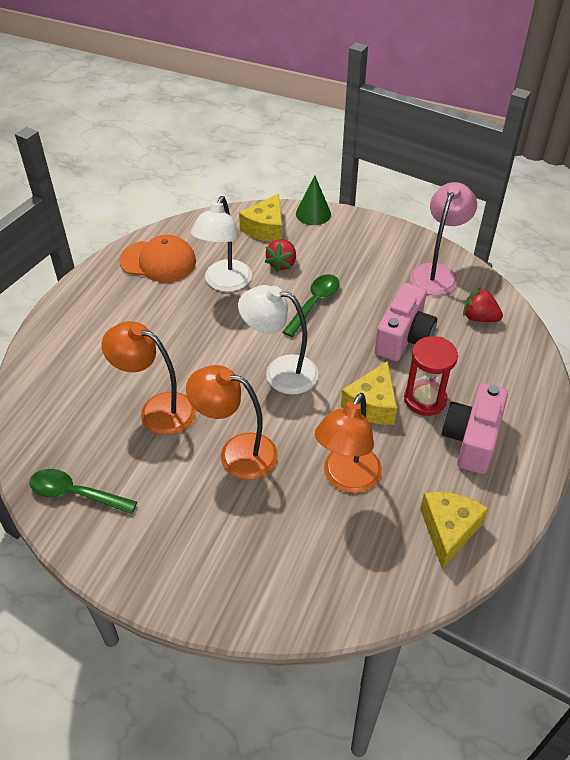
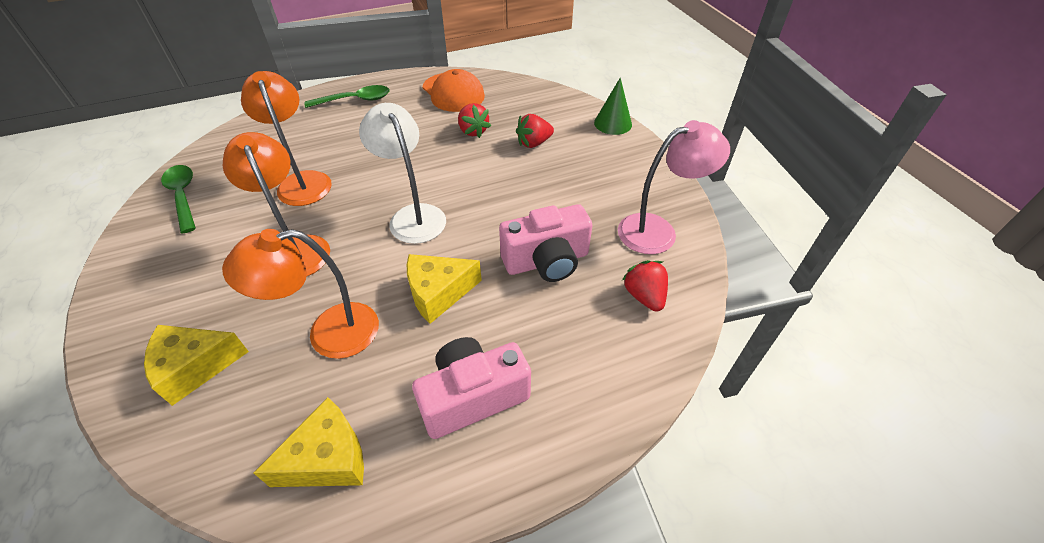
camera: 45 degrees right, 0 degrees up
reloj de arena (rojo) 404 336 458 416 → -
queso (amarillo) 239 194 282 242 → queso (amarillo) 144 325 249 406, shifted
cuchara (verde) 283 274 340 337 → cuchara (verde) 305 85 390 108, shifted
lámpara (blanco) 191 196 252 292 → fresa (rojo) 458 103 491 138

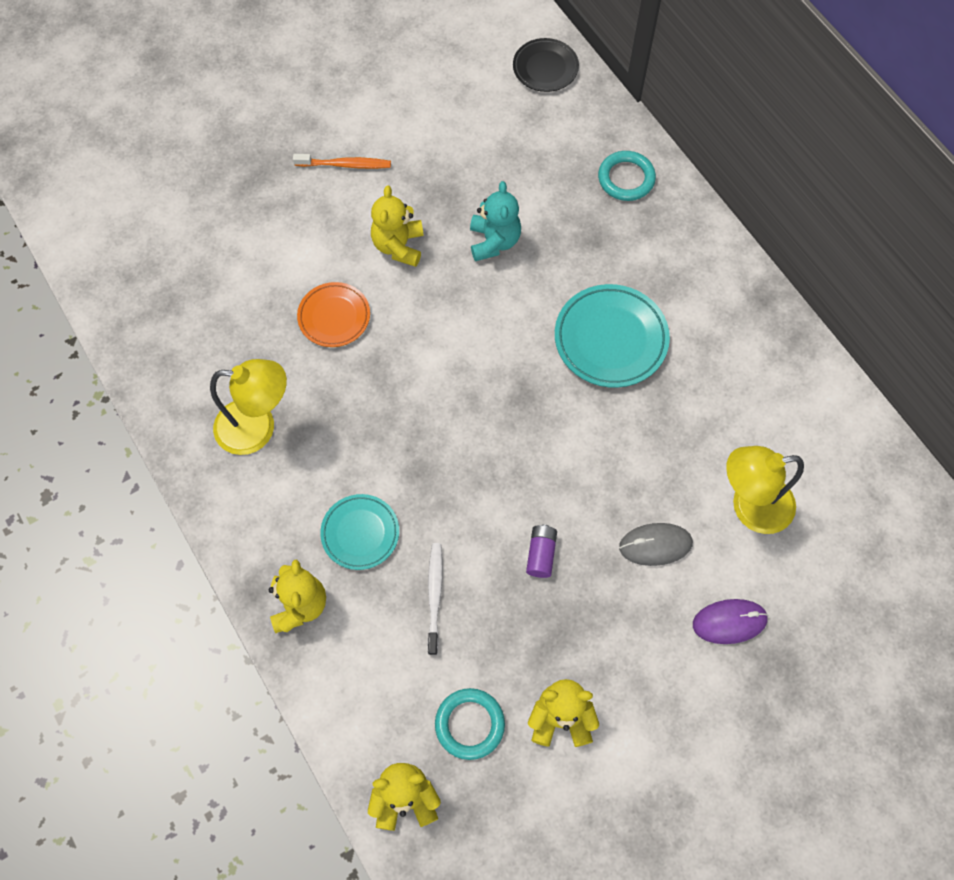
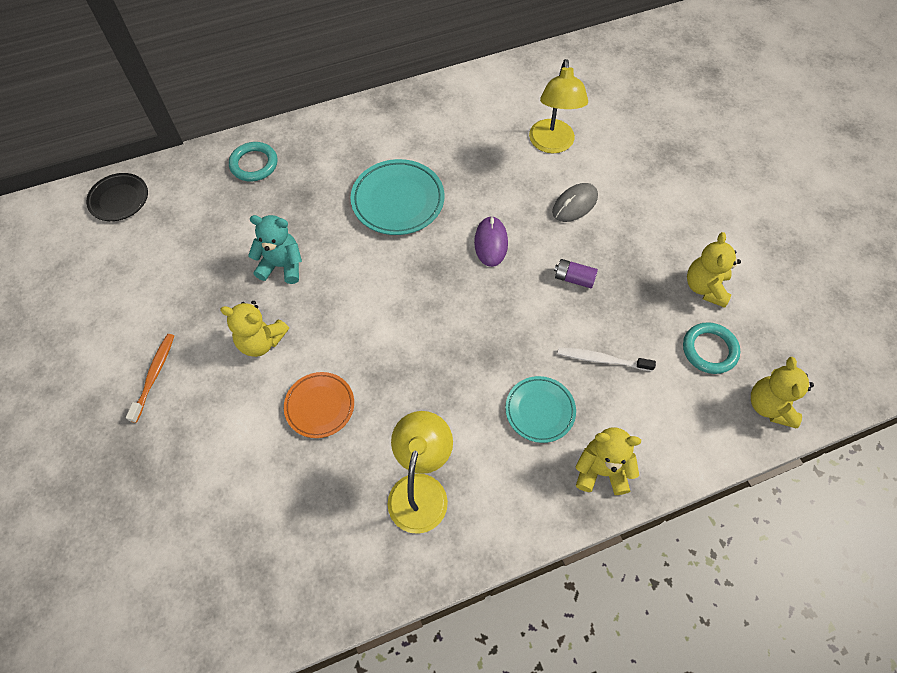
camera: 80 degrees left, 5 degrees down
ratón (morado) 693 599 768 644 → ratón (morado) 474 216 508 267, shifted
ratón (gris) 619 523 693 566 → ratón (gris) 552 183 598 222, 45 degrees clockwise

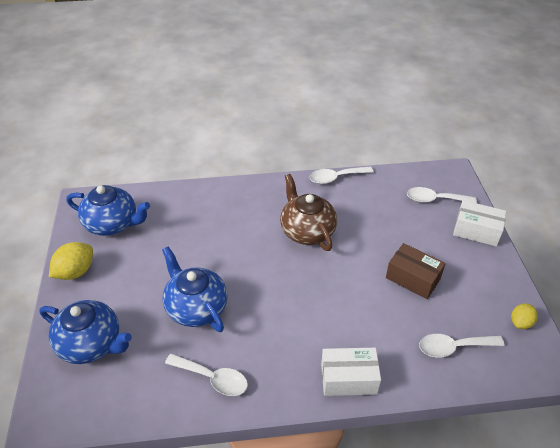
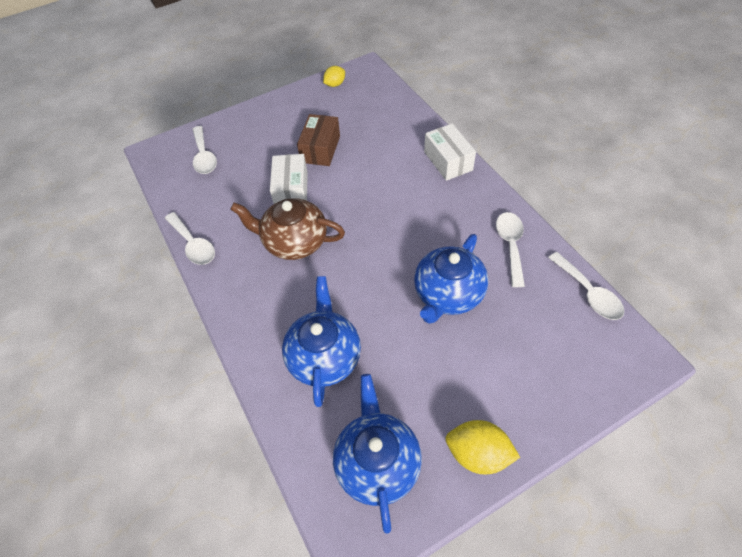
camera: 110 degrees left, 10 degrees up
tetera (azul) 39 300 132 364 → tetera (azul) 282 276 361 407, shifted
cuchara (blanco) 419 334 504 357 → cuchara (blanco) 548 252 625 320, shifted
caja (blanco) 453 200 506 246 → caja (blanco) 270 154 308 204, shifted
tetera (marrón) 280 174 337 251 → tetera (marrón) 230 198 345 260, 60 degrees clockwise
limón (amarillo) 511 304 538 329 → limón (amarillo) 323 66 345 87, 60 degrees counterclockwise

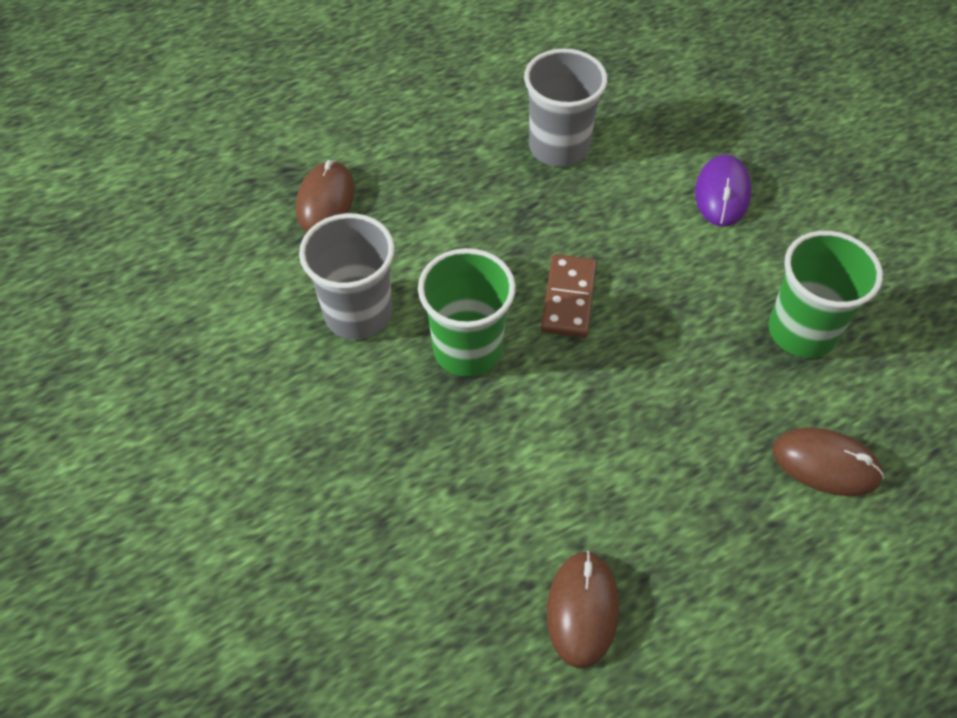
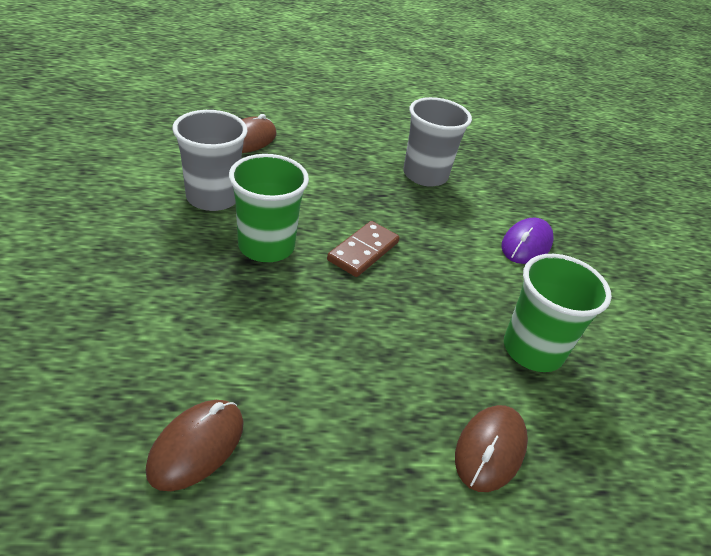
camera: 20 degrees right, 15 degrees down
ratón (marrón) 773 427 884 496 → ratón (marrón) 455 405 528 492, 75 degrees clockwise

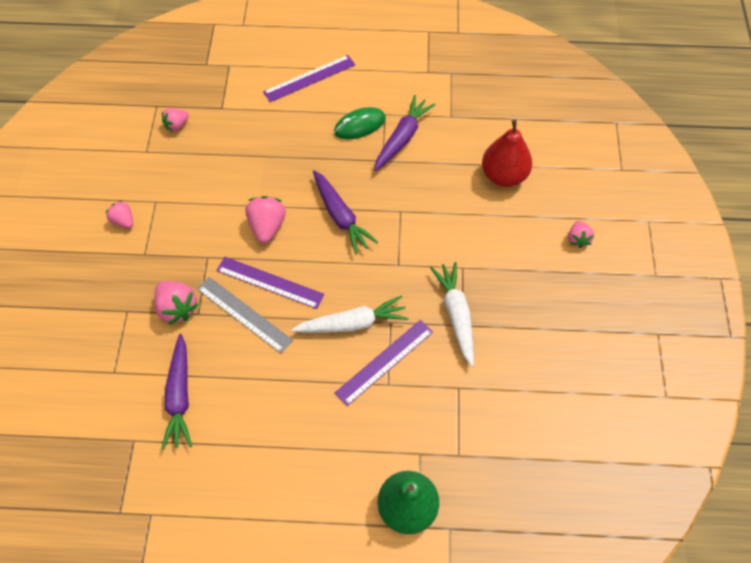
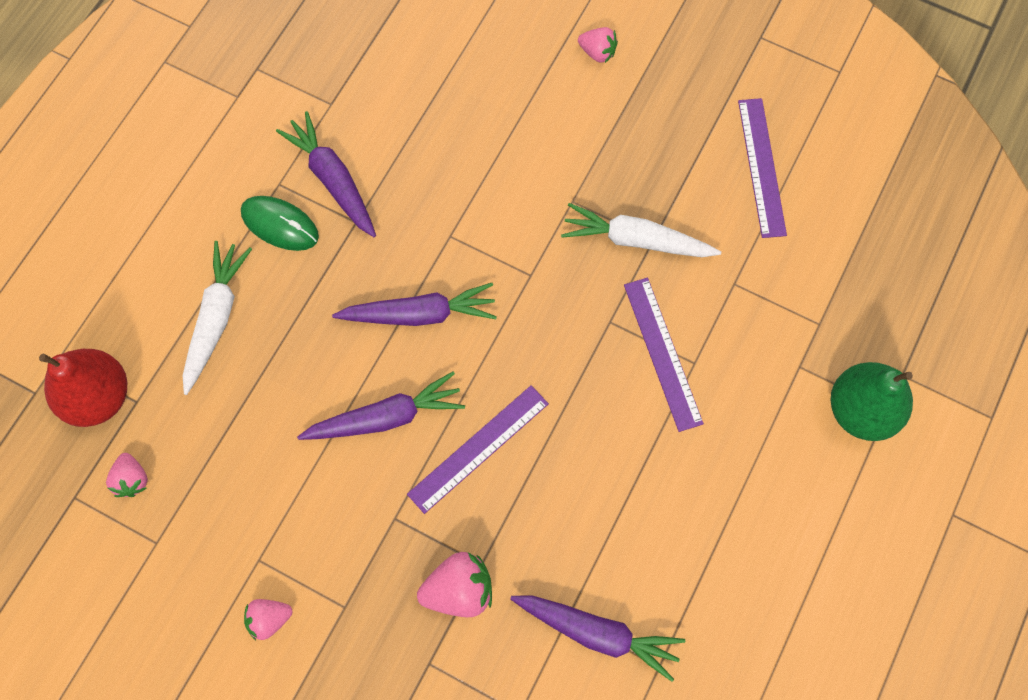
camera: 65 degrees left, 10 degrees up
regla (gris) 197 277 293 353 → -
regla (morado) 263 55 355 102 → regla (morado) 738 98 787 238, shifted
zanahoria (blanco) 291 295 409 333 → zanahoria (blanco) 183 241 252 395, shifted
pera (rojo) 482 119 532 187 → pera (rojo) 39 349 127 427, shifted
fresa (rosa) 245 196 286 243 → zanahoria (morado) 297 371 465 440
ratón (verde) 334 107 386 139 → ratón (verde) 241 196 319 251, 60 degrees counterclockwise

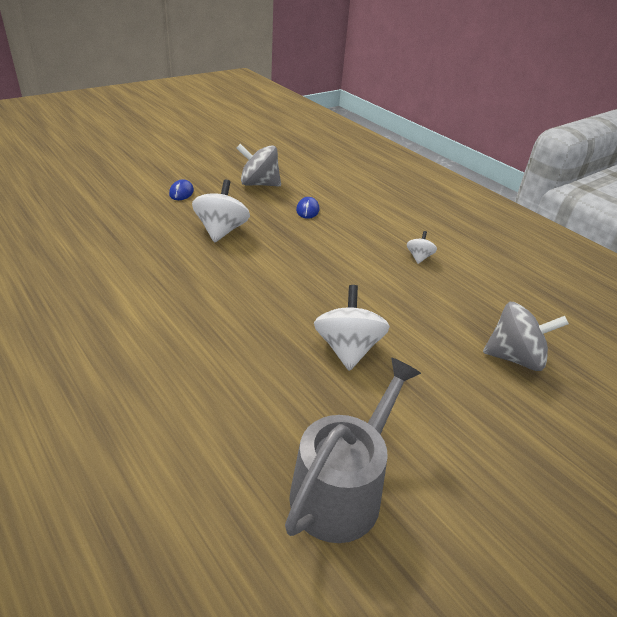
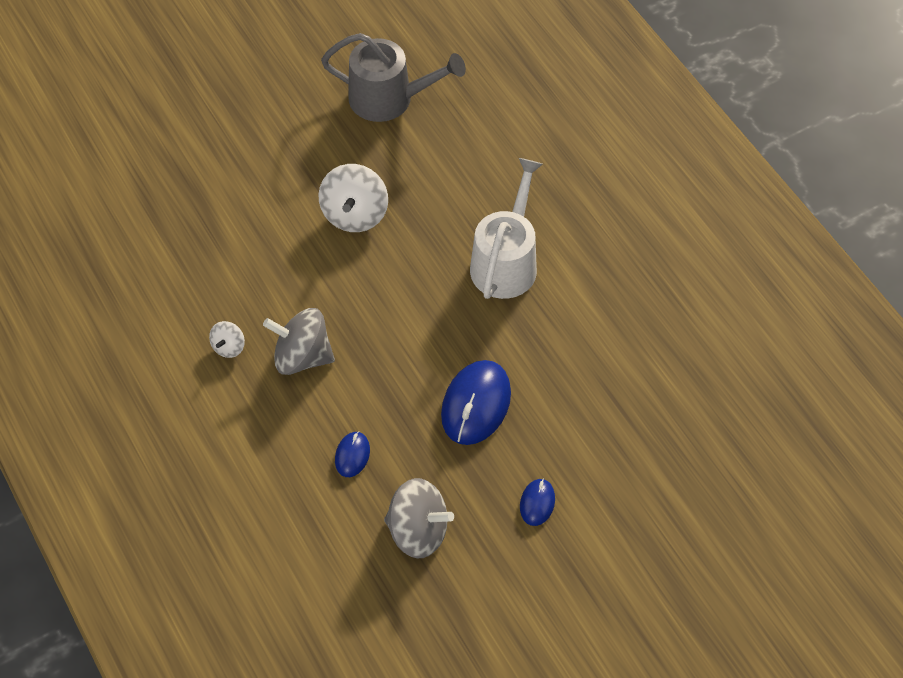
camera: 170 degrees left, 20 degrees up
- → regadera (blanco) 470 158 543 299
peonza (gris) 483 302 569 371 → peonza (gris) 263 308 335 375, shifted
peonza (blanco) 192 180 250 243 → ratón (azul) 441 360 511 445
regadera (gris) 285 358 421 543 → regadera (gris) 321 33 466 122, 120 degrees counterclockwise

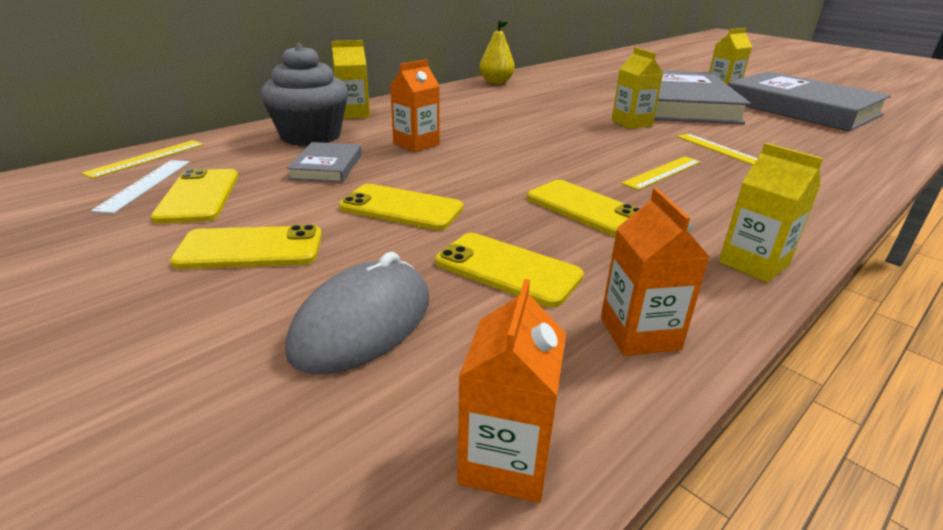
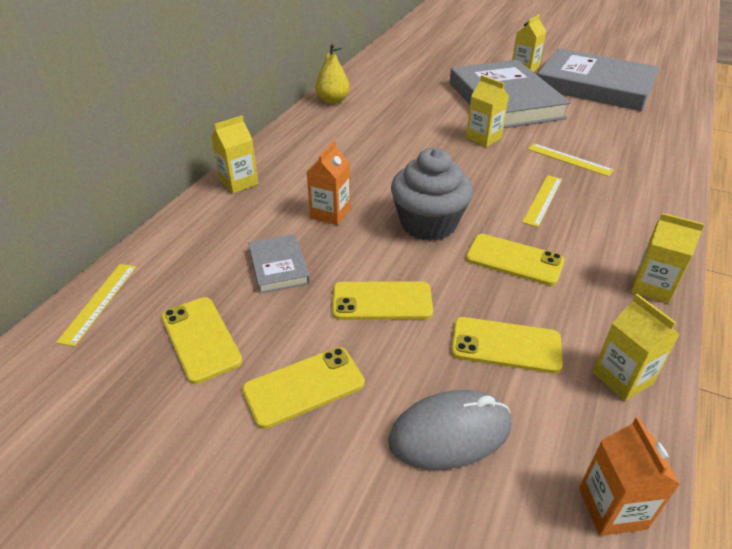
camera: 20 degrees left, 10 degrees up
regla (blanco) 91 160 190 214 → -
magdalena (gris) 261 43 348 146 → magdalena (gris) 391 148 473 241, shifted
cartón de leche (naranja) 601 188 710 356 → cartón de leche (amarillo) 593 294 679 401
ratón (gris) 286 252 429 374 → ratón (gris) 388 390 512 470, 60 degrees clockwise

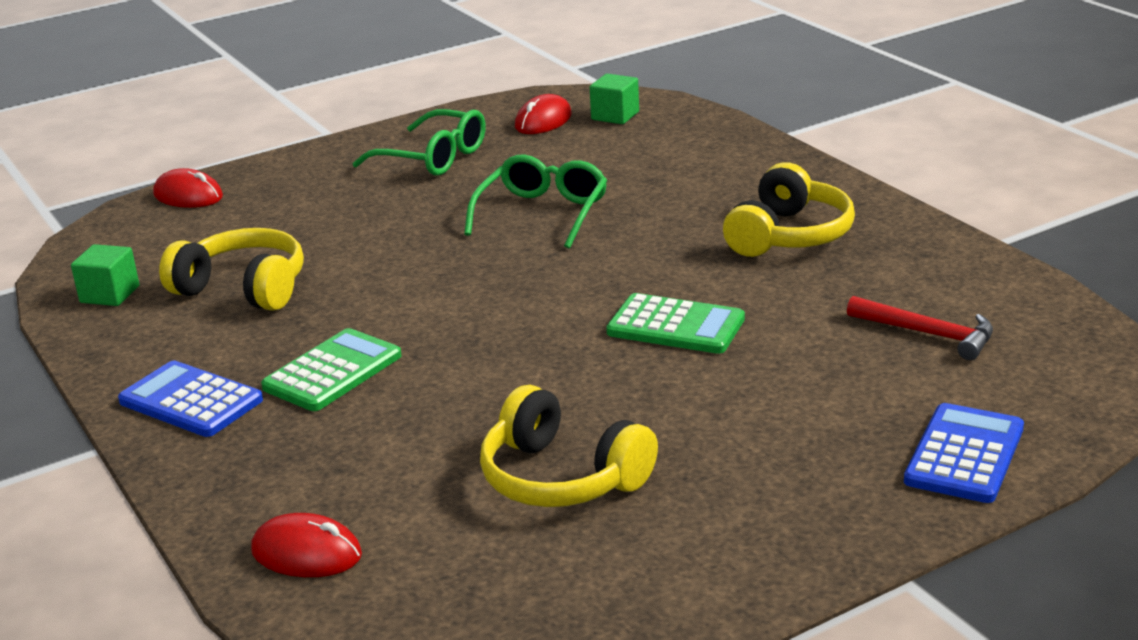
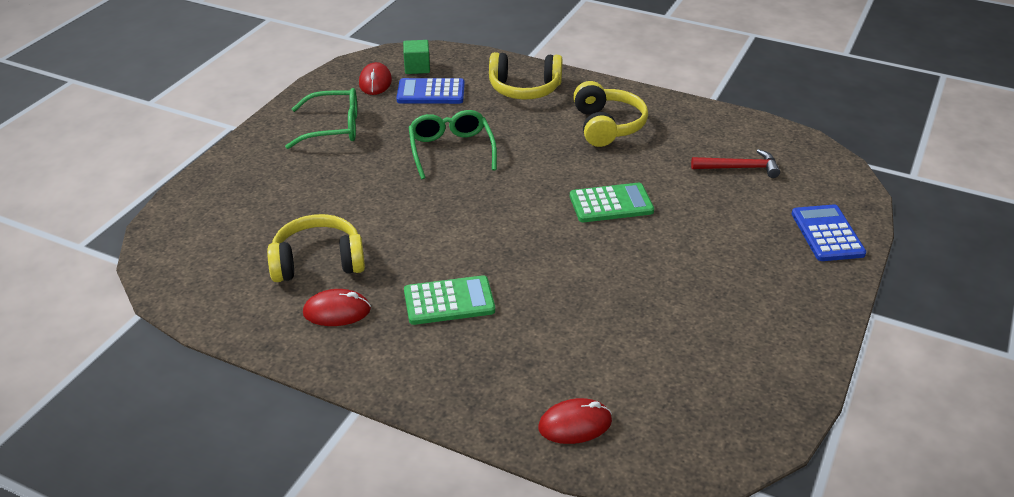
camera: 35 degrees left, 10 degrees up
cubo (verde) 71 244 139 306 → -
calculadora (azul) 118 360 263 437 → calculadora (azul) 396 78 465 104, shifted
ratón (rojo) 153 168 223 208 → ratón (rojo) 303 289 371 326, shifted
auriculares (amarillo) 480 385 658 507 → auriculares (amarillo) 489 52 563 100, shifted
calculadora (verde) 261 328 402 411 → calculadora (verde) 404 275 495 325, 75 degrees clockwise

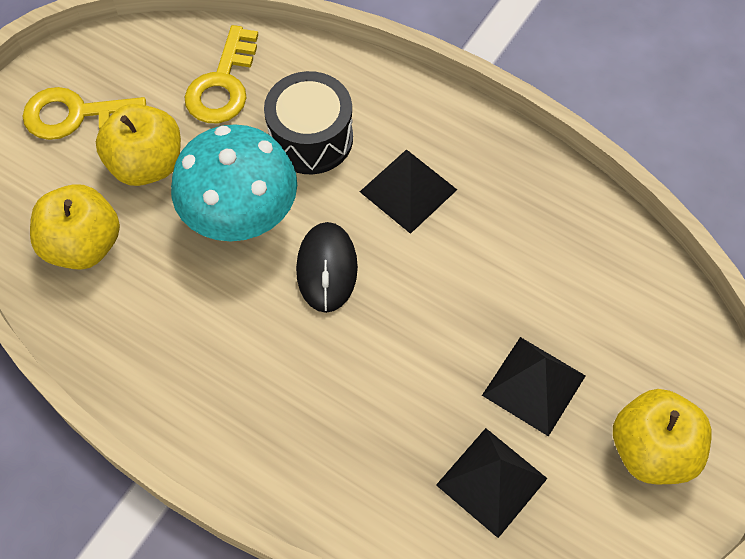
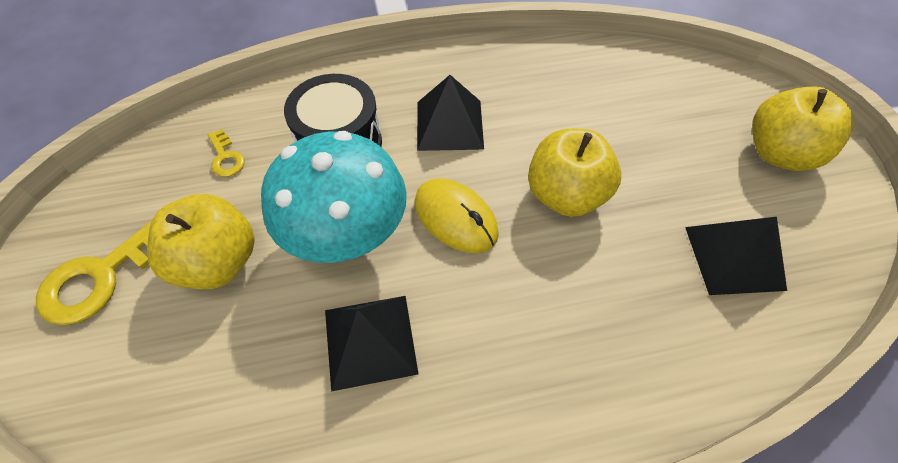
camera: 45 degrees left, 5 degrees down
manzana (amarillo) 30 184 120 270 → manzana (amarillo) 528 128 621 217, shifted
pirámide (negro) 482 337 585 437 → pirámide (negro) 325 296 419 392, shifted
ratón (negro) 296 222 358 313 → ratón (amarillo) 415 178 499 253
llave (amarillo) 185 25 258 123 → llave (amarillo) 208 129 245 177, x0.51

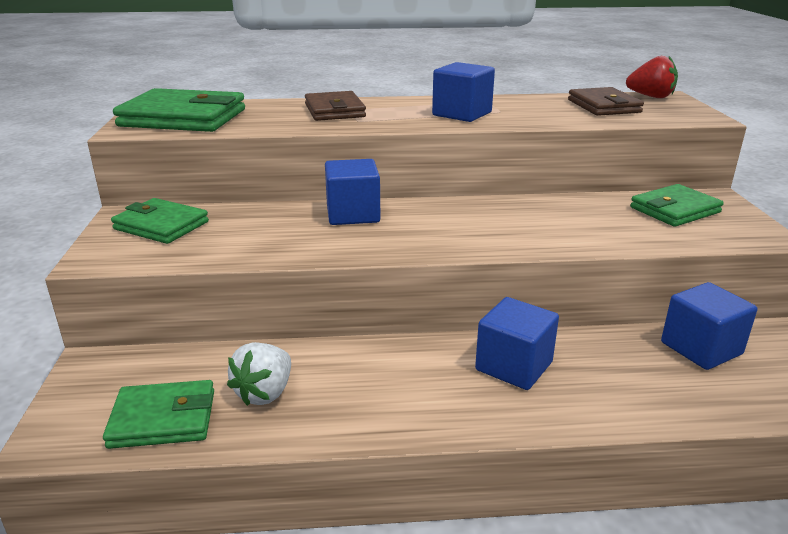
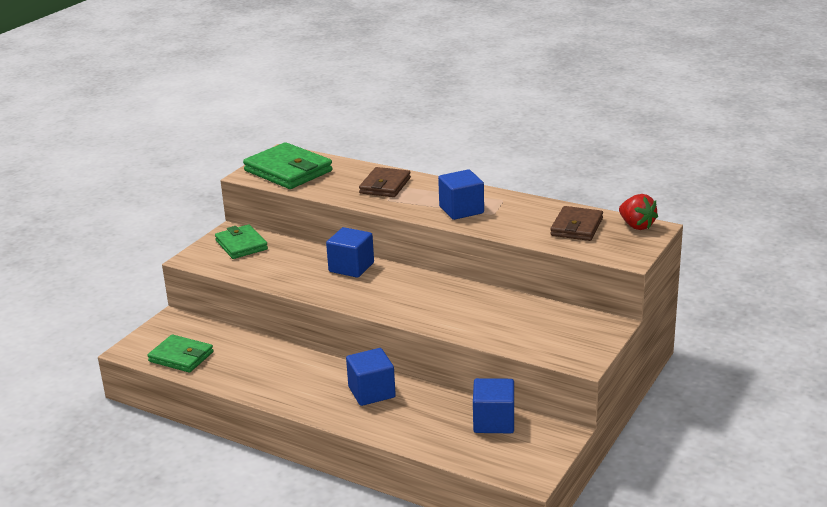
camera: 35 degrees right, 0 degrees up
fresa (blanco) 227 342 291 406 → -
cartera (verde) 630 184 724 227 → -

